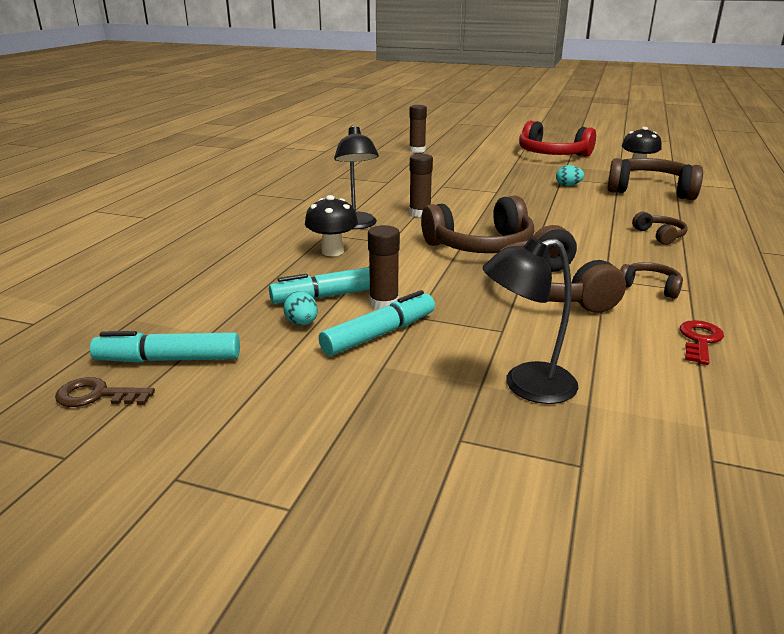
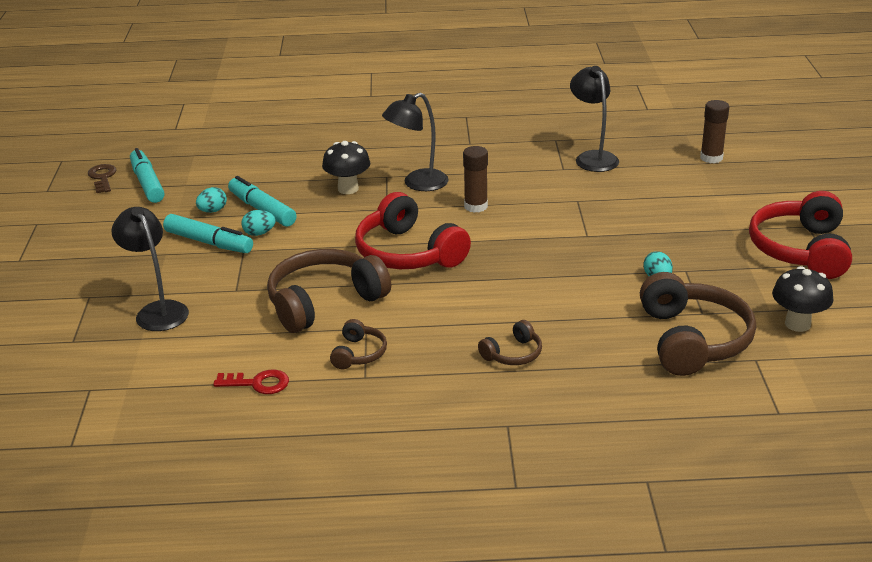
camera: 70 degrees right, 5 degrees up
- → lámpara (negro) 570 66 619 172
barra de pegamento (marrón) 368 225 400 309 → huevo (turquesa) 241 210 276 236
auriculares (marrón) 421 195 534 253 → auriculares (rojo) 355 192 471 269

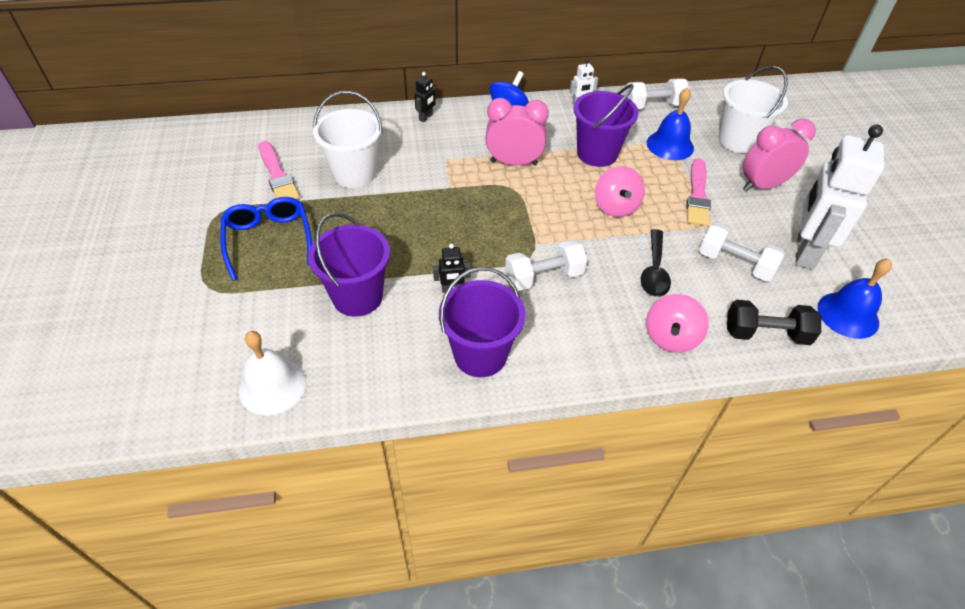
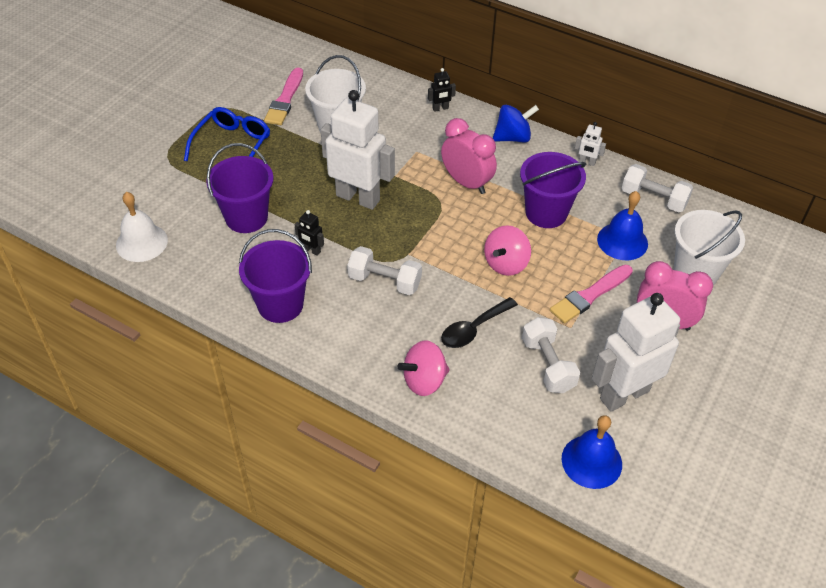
camera: 40 degrees right, 0 degrees up
mancuerna (negro) 727 300 821 345 → -
- → robot (blanco) 321 90 395 210

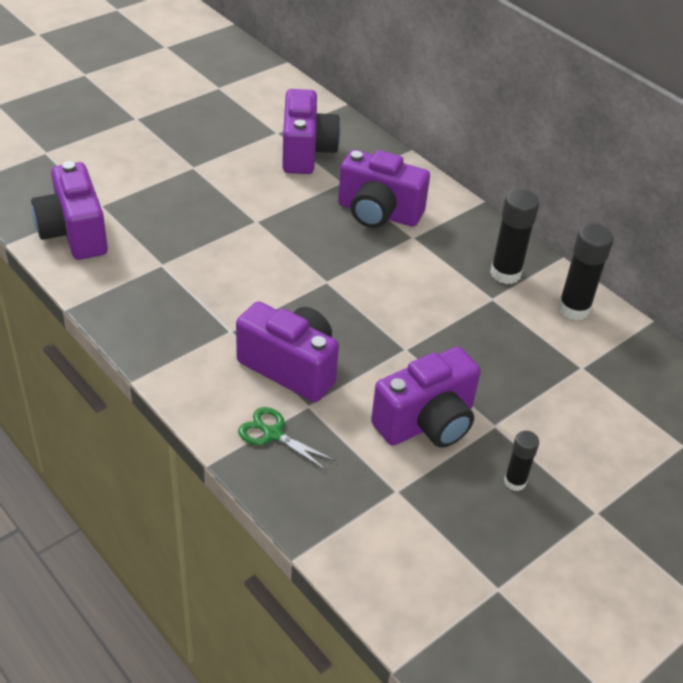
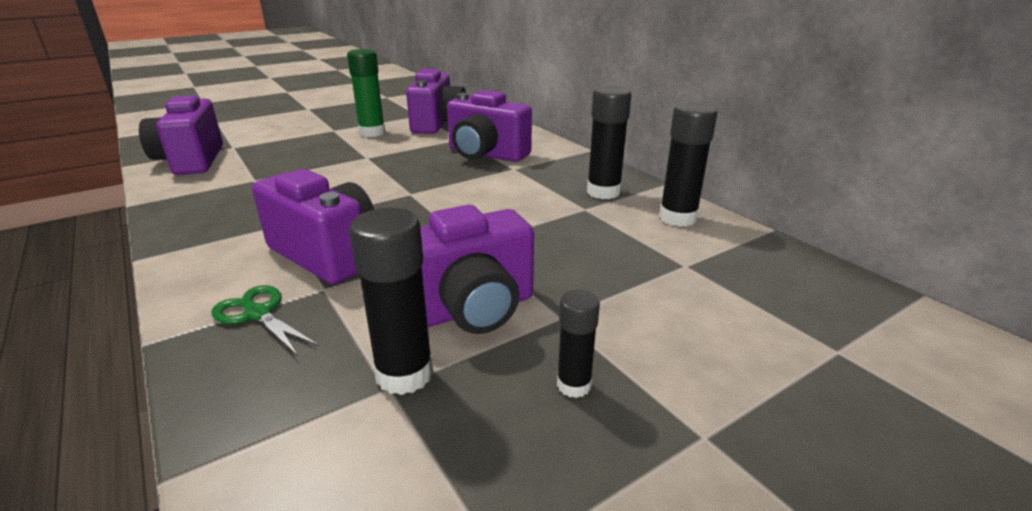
camera: 10 degrees right, 15 degrees down
- → barra de pegamento (verde) 347 49 385 137
- → barra de pegamento (negro) 349 208 433 395

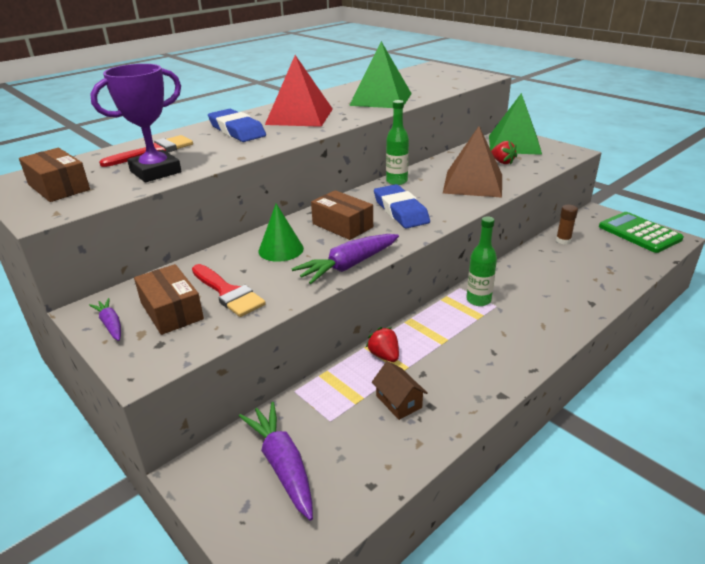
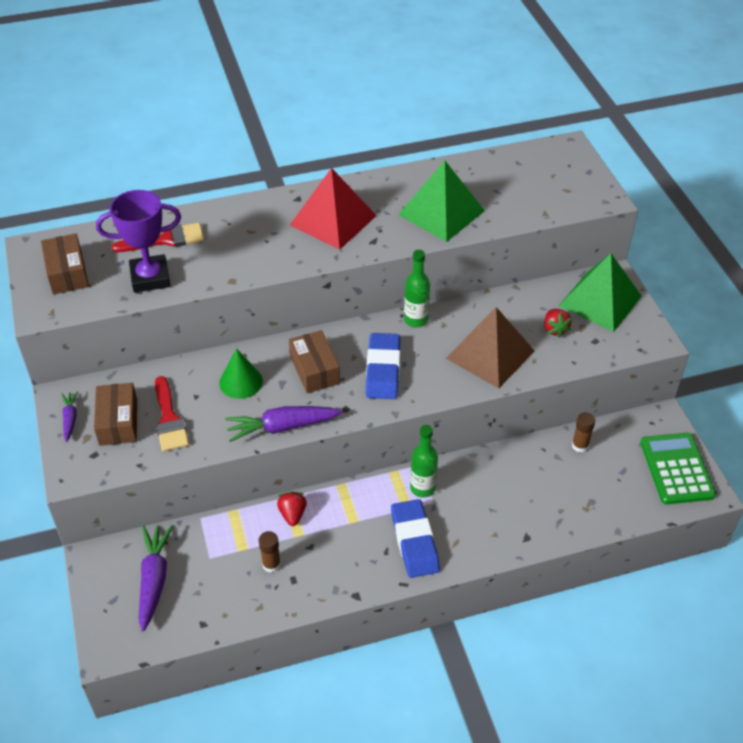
camera: 25 degrees right, 15 degrees up
goma de borrar (azul) 208 109 266 142 → goma de borrar (azul) 391 499 440 578, shifted
casa (marrón) 372 361 428 420 → barra de pegamento (marrón) 259 531 281 573

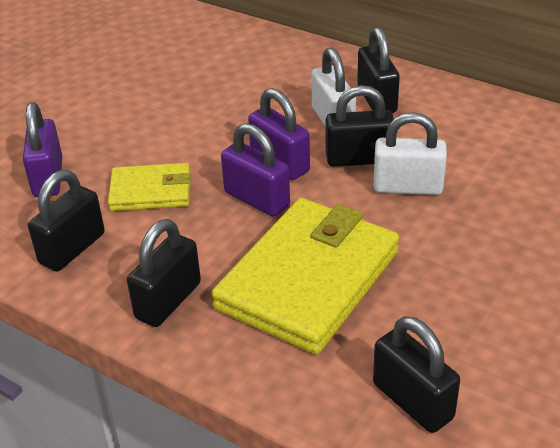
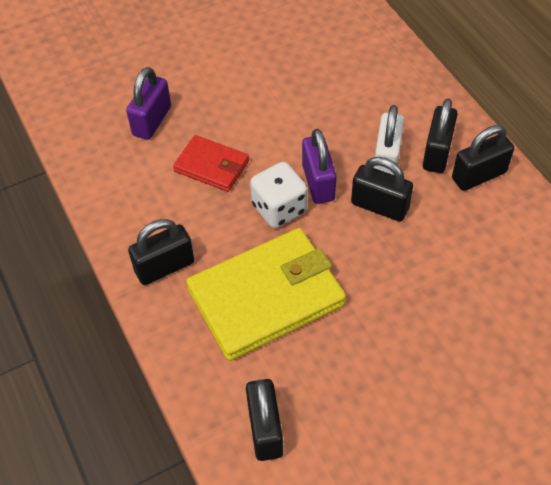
camera: 30 degrees right, 15 degrees up
candado (blanco) 373 112 447 195 → -
candado (negro) 28 170 105 272 → candado (negro) 452 125 514 191, shifted
candado (morado) 221 123 290 217 → dado (blanco) 250 162 307 228
cartera (amarillo) 108 163 191 211 → cartera (rojo) 173 135 249 192

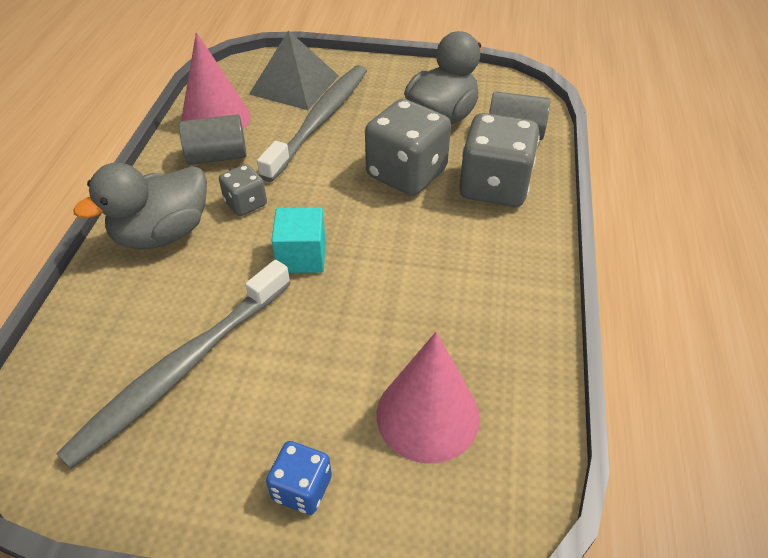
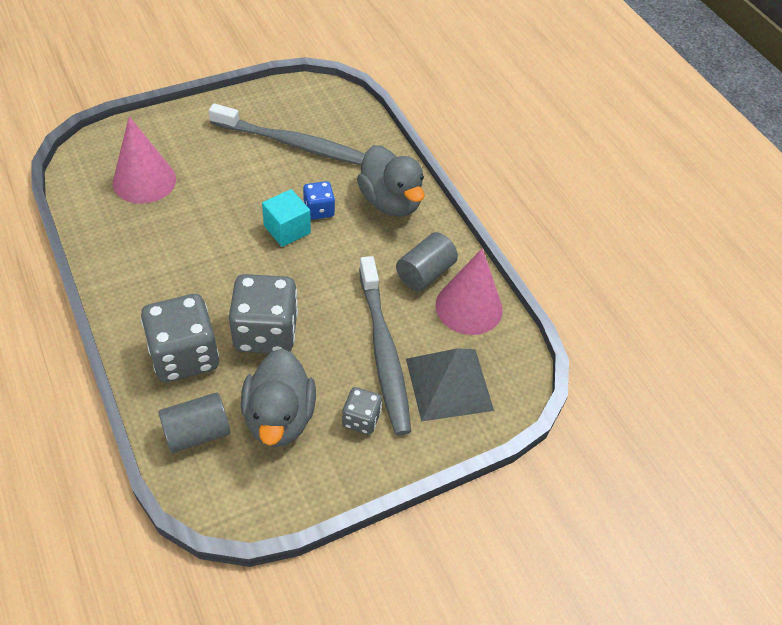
camera: 140 degrees right, 5 degrees up
dado (gris) 219 164 267 216 → dado (gris) 342 387 382 435, shifted
dado (azul) 266 441 332 515 → dado (azul) 303 181 335 220, shifted
cepillo de dientes (gris) 56 260 291 468 → cepillo de dientes (gris) 209 103 365 165, 105 degrees clockwise
pato (gris) 73 163 207 249 → pato (gris) 357 145 425 217, 135 degrees clockwise

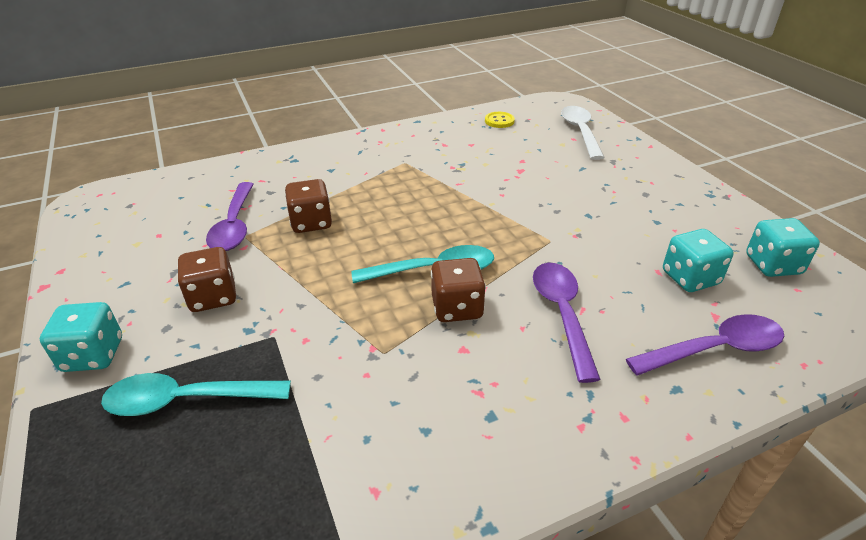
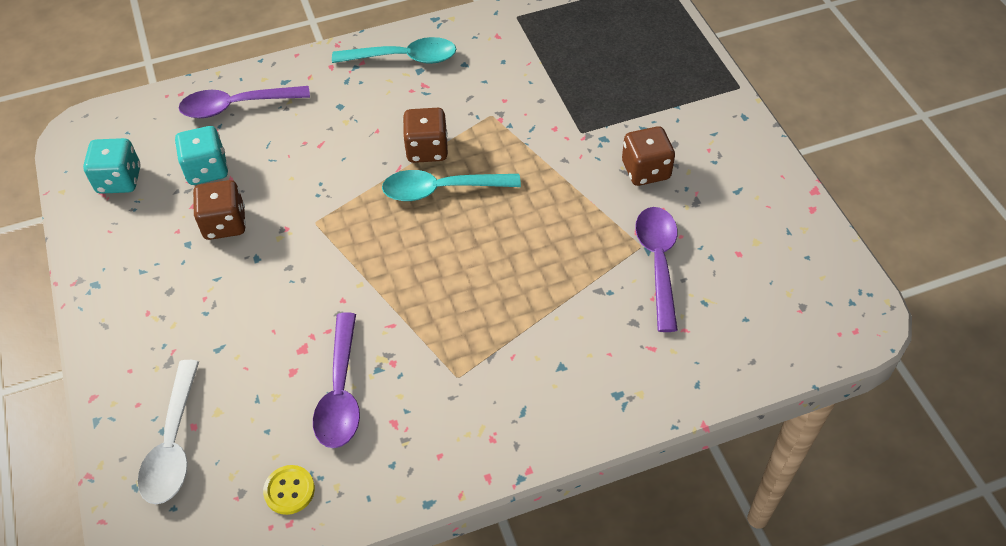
camera: 175 degrees left, 15 degrees up
dado (turquesa) 40 302 122 372 → -
cuchara (turquesa) 101 373 291 416 → cuchara (turquesa) 332 37 456 64, shifted
dado (marrón) 285 179 332 233 → dado (marrón) 193 180 246 240, shifted
cuchara (morado) 533 263 601 383 → cuchara (morado) 313 312 360 448, shifted

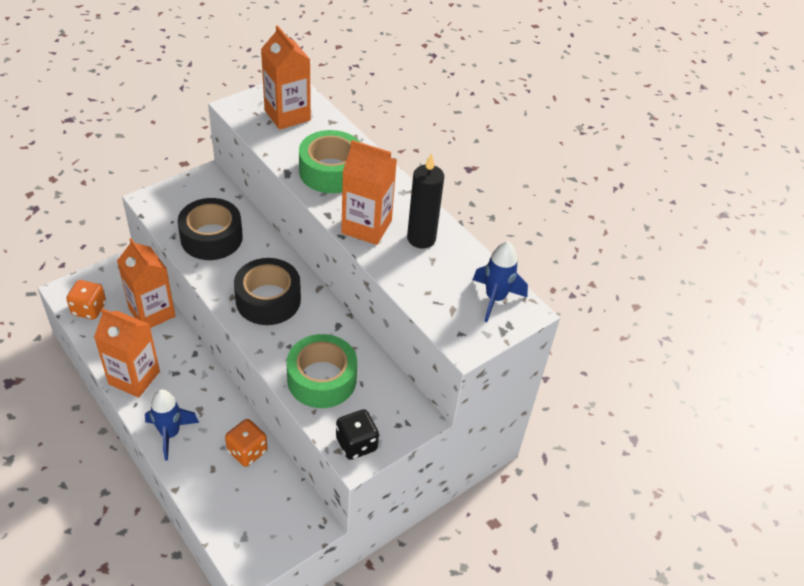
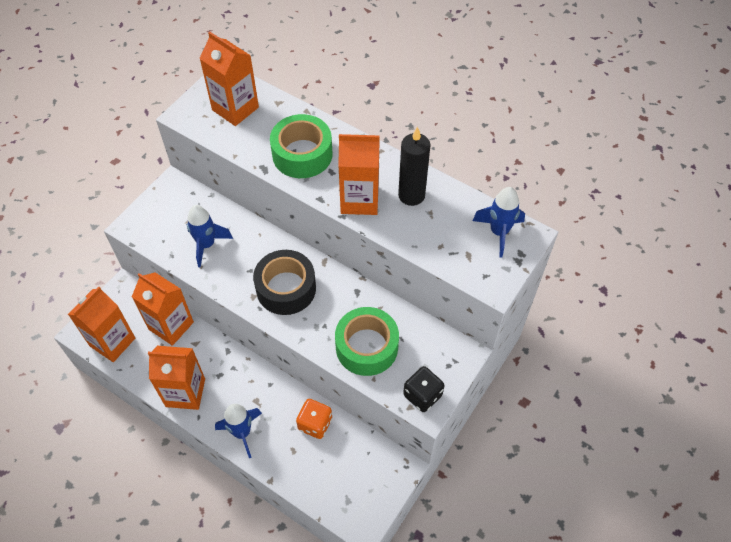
camera: 15 degrees left, 10 degrees up
dado (naranja) 66 280 106 319 → cartón de leche (naranja) 68 286 135 362
cinta adhesiva (negro) 178 198 243 260 → cohete (azul) 187 205 233 268

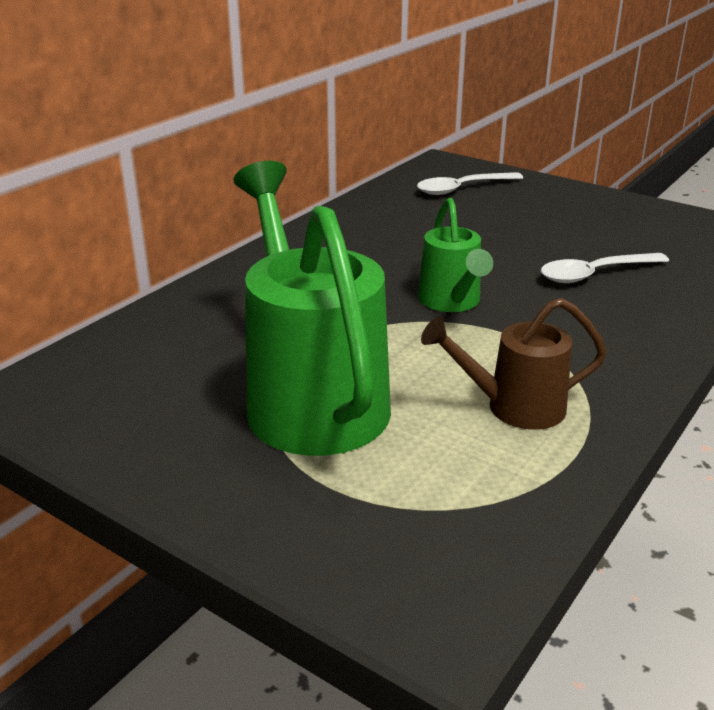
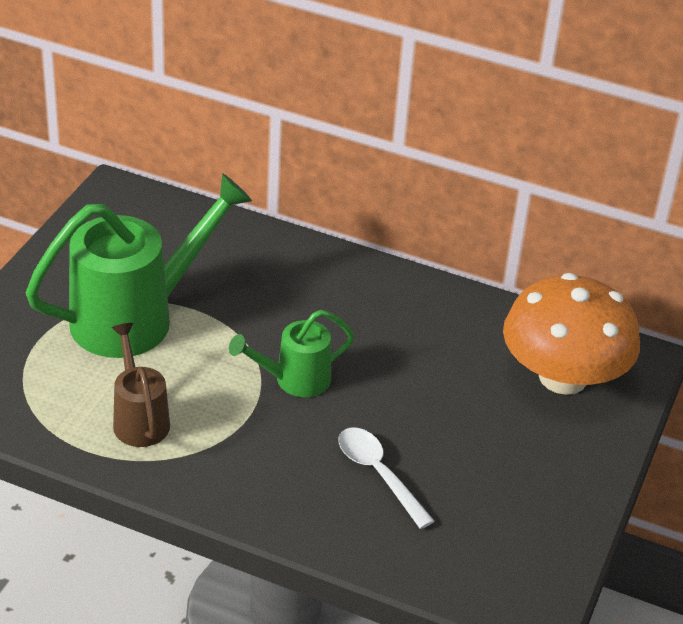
camera: 75 degrees right, 10 degrees up
cuchara (blanco) 417 172 523 195 → seta (naranja) 503 273 640 395

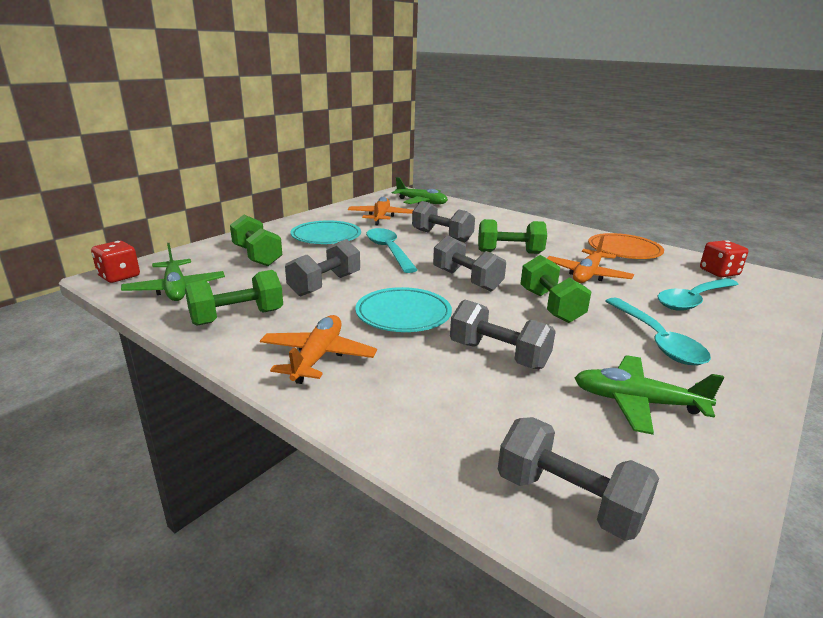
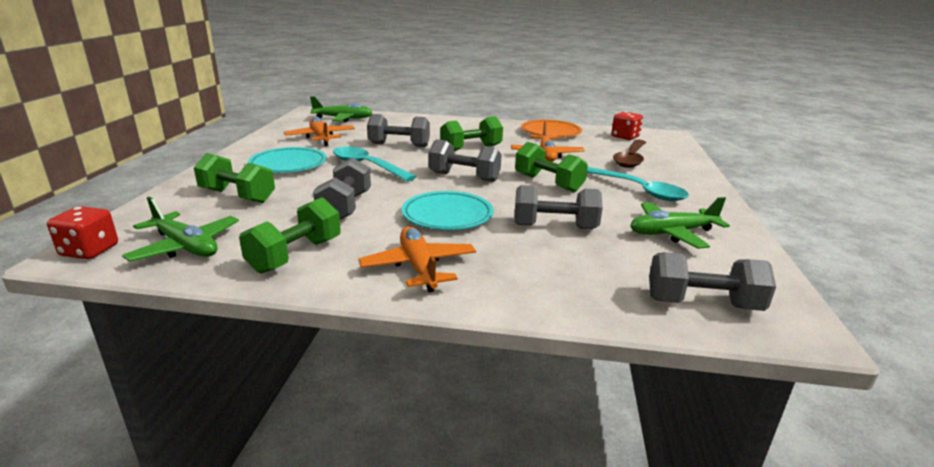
camera: 30 degrees left, 0 degrees up
cuchara (turquesa) 657 278 739 311 → cuchara (marrón) 613 140 646 168

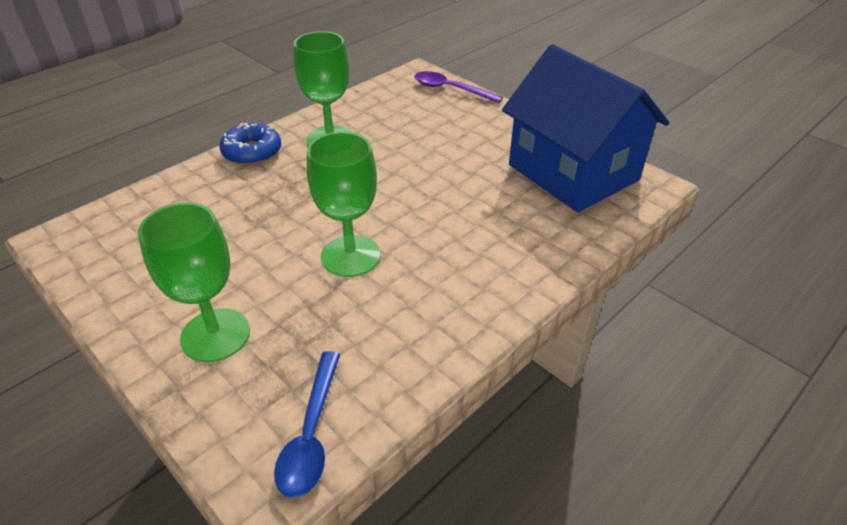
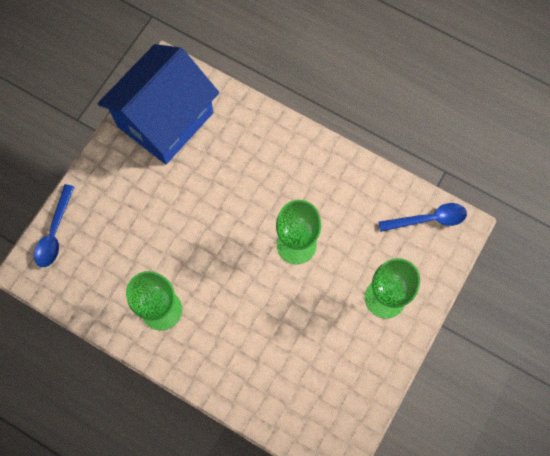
camera: 105 degrees left, 30 degrees up
rosquilla (azul) 219 123 281 165 → -
cuchara (morado) 414 71 503 103 → cuchara (azul) 34 184 74 267

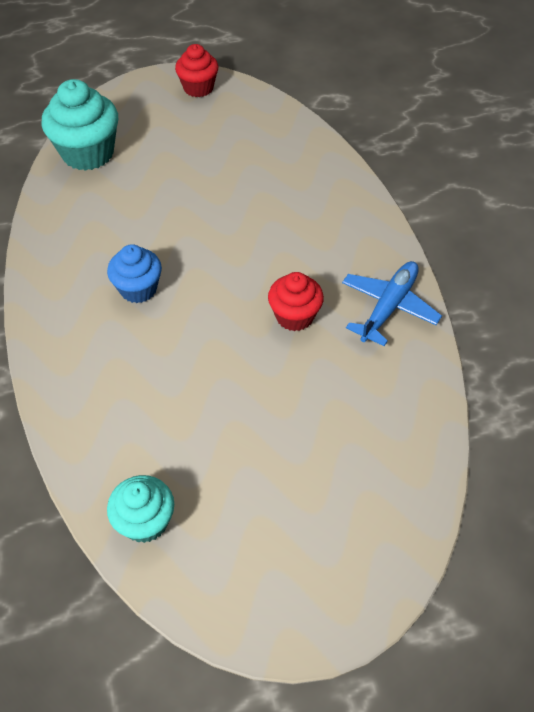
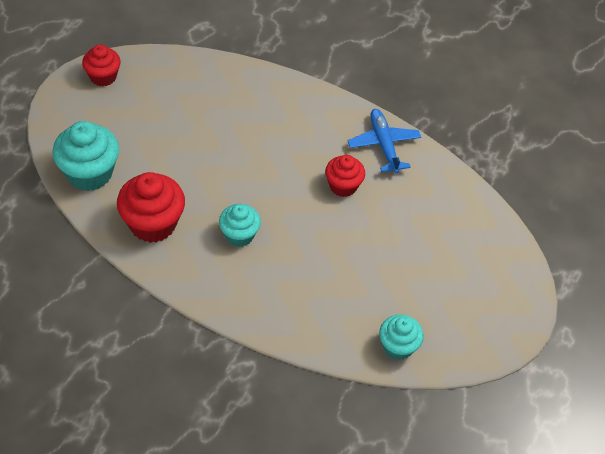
camera: 50 degrees left, 0 degrees up
- → magdalena (rojo) 117 172 185 243
magdalena (azul) 107 244 162 303 → magdalena (turquesa) 219 204 261 247

